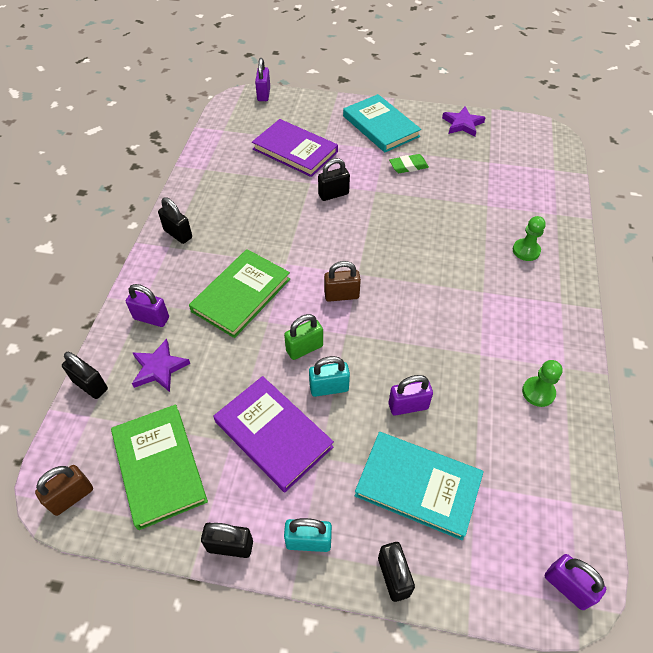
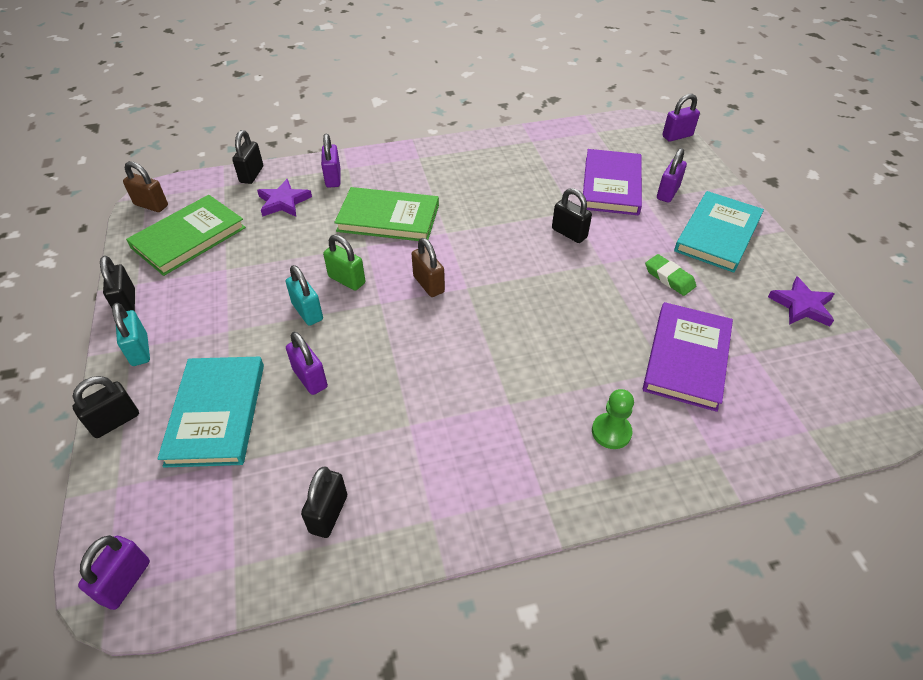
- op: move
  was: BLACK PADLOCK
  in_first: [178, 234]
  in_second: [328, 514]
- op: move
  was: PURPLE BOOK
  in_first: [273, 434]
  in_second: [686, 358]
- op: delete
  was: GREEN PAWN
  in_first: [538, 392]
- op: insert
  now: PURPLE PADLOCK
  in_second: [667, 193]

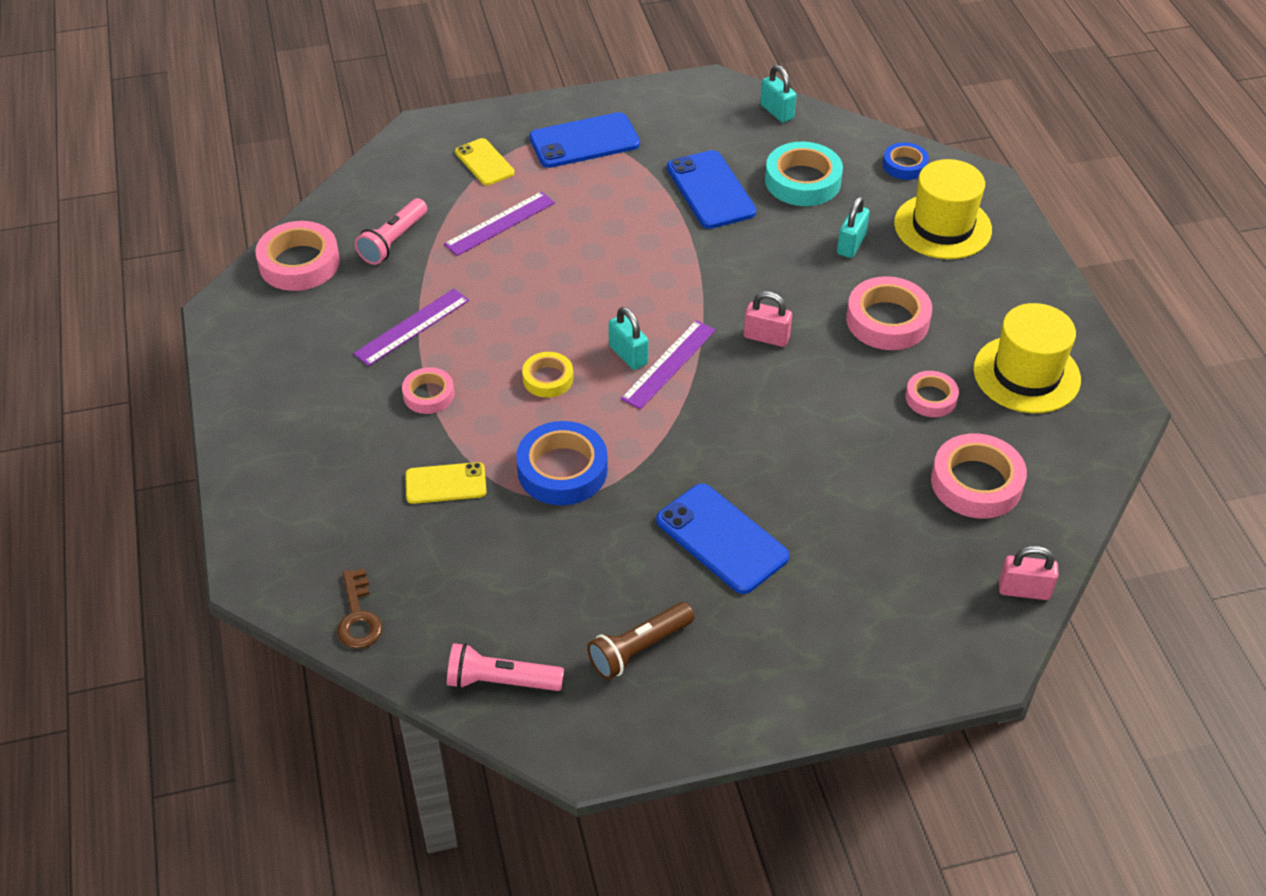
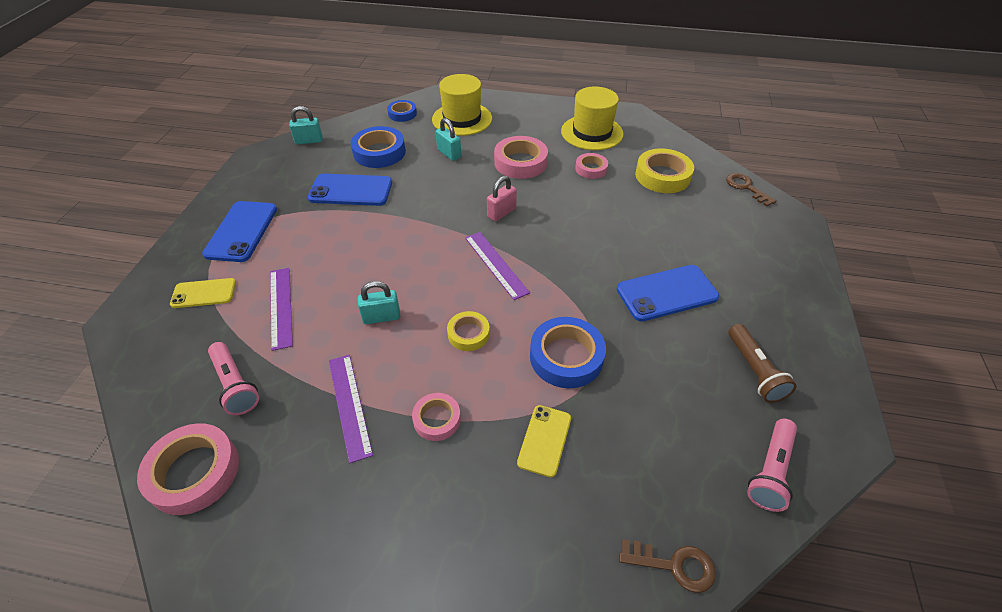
- op: move
  was: TURQUOISE PADLOCK
  in_first: [628, 355]
  in_second: [381, 317]
- op: recolor
  was: TURQUOISE TAPE
  now: BLUE TAPE
  in_first: [802, 181]
  in_second: [379, 152]
- op: recolor
  was: PINK TAPE
  now: YELLOW TAPE
  in_first: [976, 483]
  in_second: [662, 176]
- op: replace
  was: PINK PADLOCK
  now: BROWN KEY
  in_first: [1024, 590]
  in_second: [746, 188]

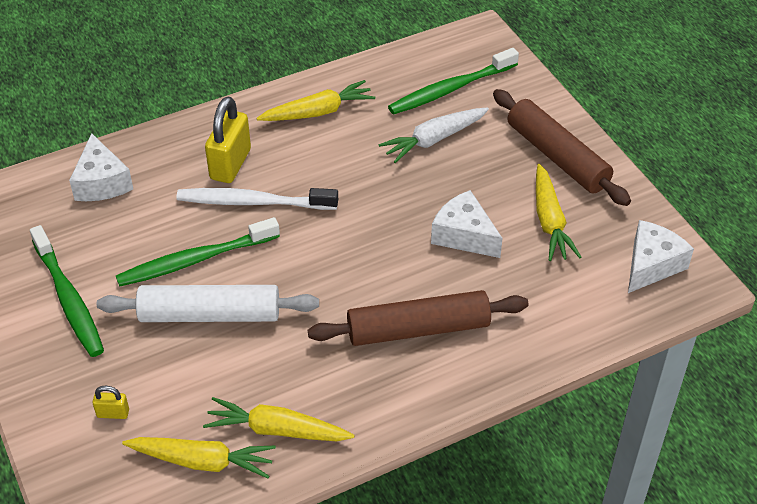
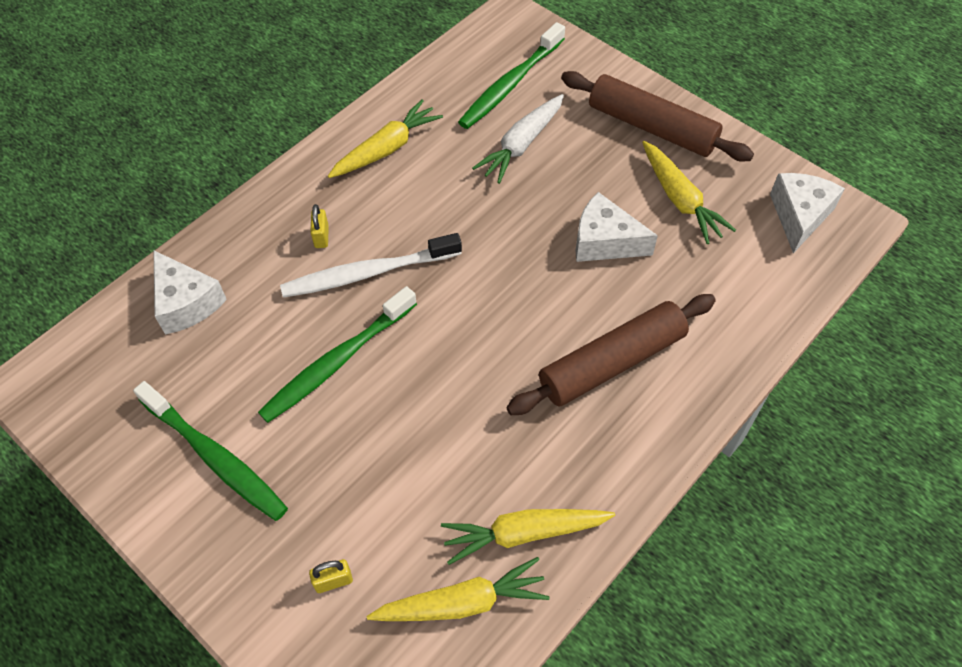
- op: delete
  was: WHITE ROLLING PIN
  in_first: [210, 315]
- op: resize
  was: YELLOW PADLOCK
  in_first: [230, 164]
  in_second: [321, 237]
  ratio: 0.47

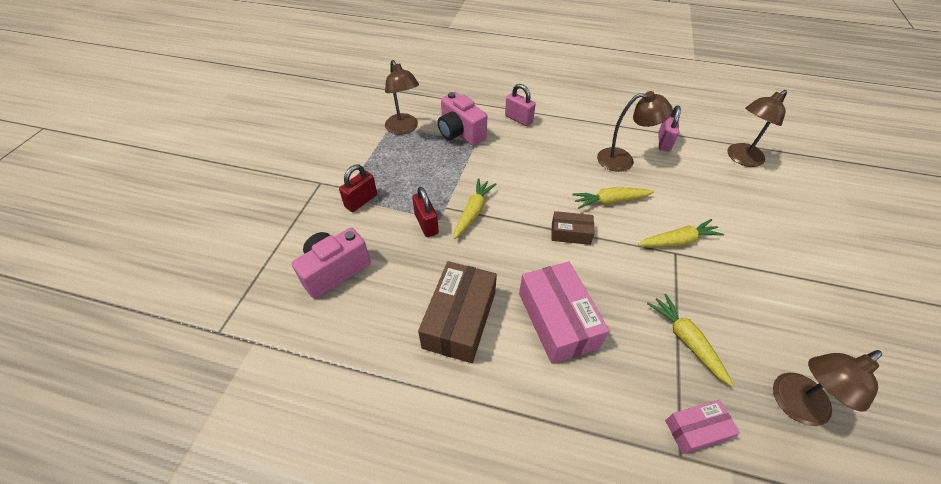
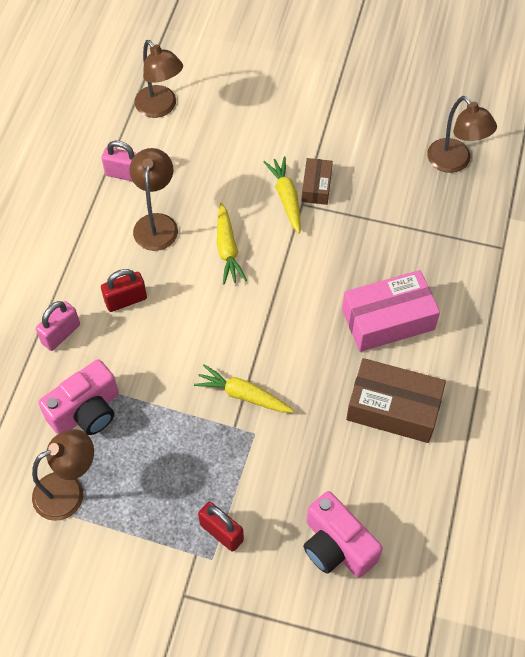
- op: move
  was: RED PADLOCK
  in_first: [426, 224]
  in_second: [126, 300]
- op: move
  was: BROWN BOX
  in_first: [570, 233]
  in_second: [316, 186]
- op: delete
  was: YELLOW CARROT
  in_first: [686, 340]
- op: delete
  was: PINK BOX
  in_first: [696, 429]

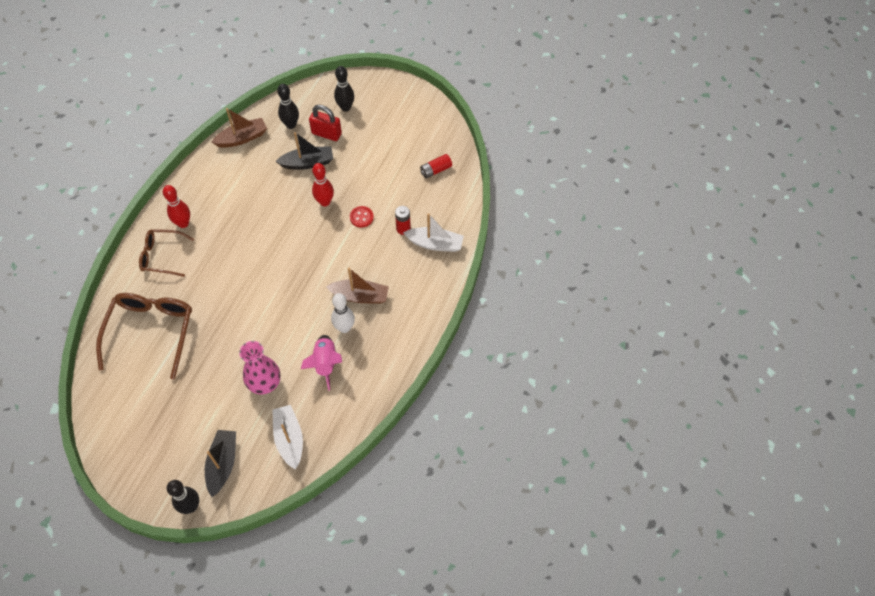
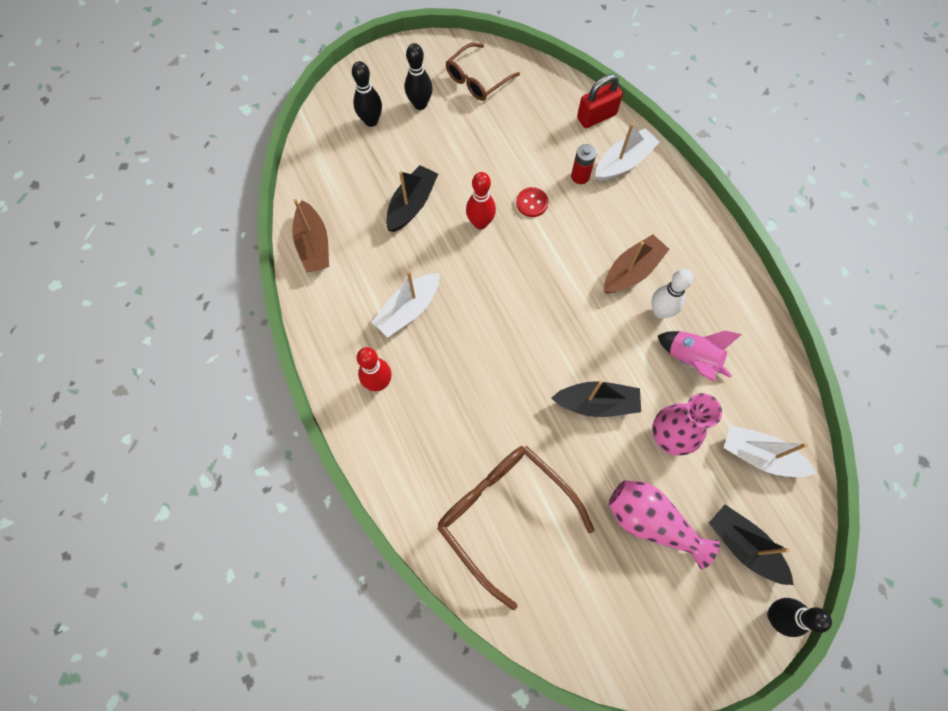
- op: move
  was: BROWN GLASSES
  in_first: [162, 256]
  in_second: [477, 79]
- op: rotate
  was: BROWN BOAT
  in_first: [242, 138]
  in_second: [313, 244]
  clockwise: 150
- op: move
  was: BLACK BOWLING PIN
  in_first: [291, 125]
  in_second: [420, 104]
- op: move
  was: RED PADLOCK
  in_first: [326, 133]
  in_second: [596, 116]
- op: delete
  was: RED BATTERY
  in_first: [435, 170]
- op: insert
  now: WHITE BOAT
  in_second: [408, 309]
- op: insert
  now: BLACK BOAT
  in_second: [596, 403]
- op: insert
  now: PINK VASE
  in_second: [651, 522]

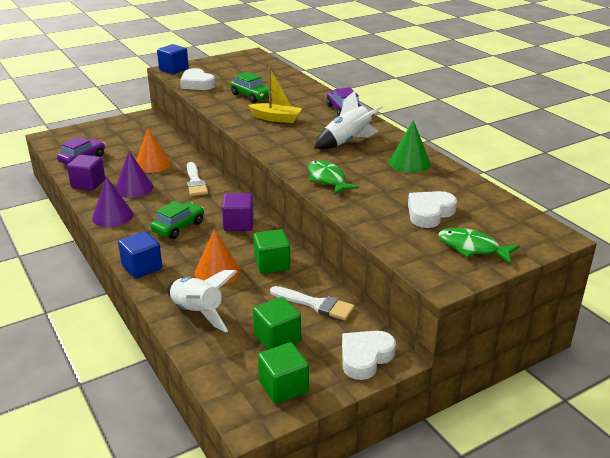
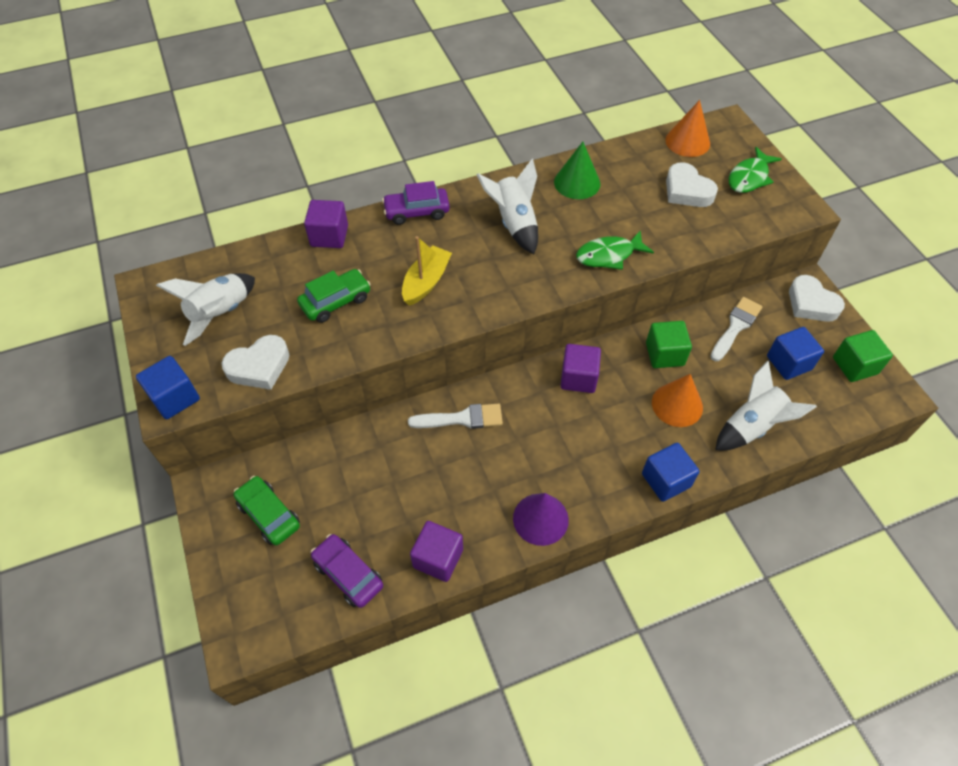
- op: delete
  was: PURPLE CONE
  in_first: [134, 188]
- op: move
  was: ORANGE CONE
  in_first: [152, 164]
  in_second: [687, 141]
- op: move
  was: GREEN CAR
  in_first: [178, 227]
  in_second: [269, 515]
- op: recolor
  was: GREEN CUBE
  now: BLUE CUBE
  in_first: [277, 338]
  in_second: [788, 363]
- op: insert
  now: WHITE ROCKET
  in_second: [220, 313]
- op: insert
  now: PURPLE CUBE
  in_second: [329, 236]

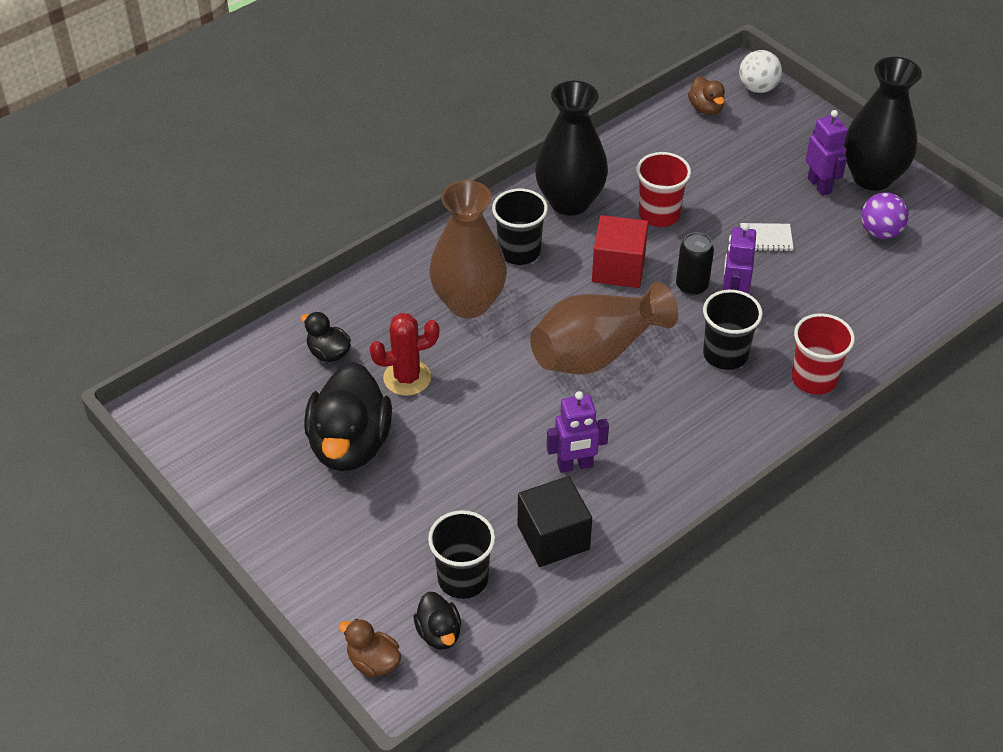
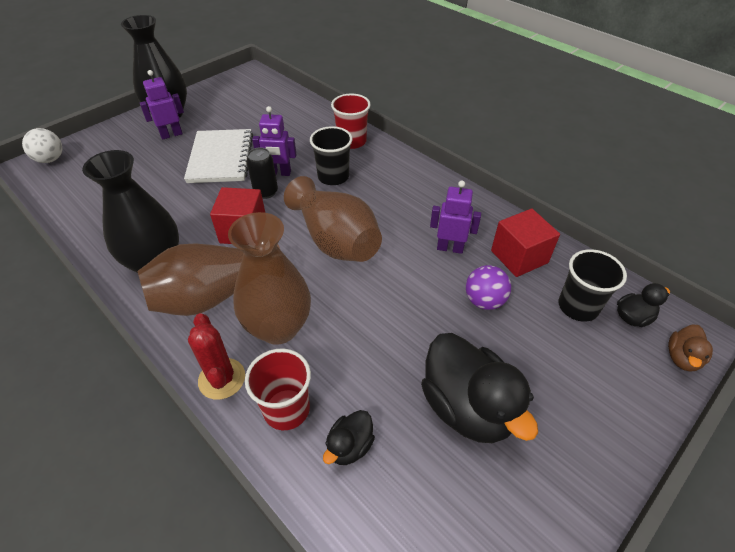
- op: rotate
  was: BLACK DUCK
  in_first: [350, 445]
  in_second: [467, 407]
  clockwise: 60
- op: move
  was: RED CACTUS
  in_first: [407, 378]
  in_second: [222, 379]
- op: replace
  was: BLACK CUP
  now: BROWN VASE
  in_first: [519, 251]
  in_second: [214, 295]
- op: recolor
  was: BLACK CUBE
  now: RED CUBE
  in_first: [553, 537]
  in_second: [519, 257]
- op: rotate
  was: PURPLE ROBOT
  in_first: [575, 465]
  in_second: [450, 248]
  clockwise: -60
- op: move
  was: RED CUP
  in_first: [659, 214]
  in_second: [286, 409]
- op: delete
  was: BROWN DUCK
  in_first: [706, 108]
- op: resize
  was: WHITE NOTEBOOK
  in_first: [766, 239]
  in_second: [221, 158]
  ratio: 2.21
- op: move
  was: PURPLE BALL
  in_first: [880, 232]
  in_second: [484, 301]

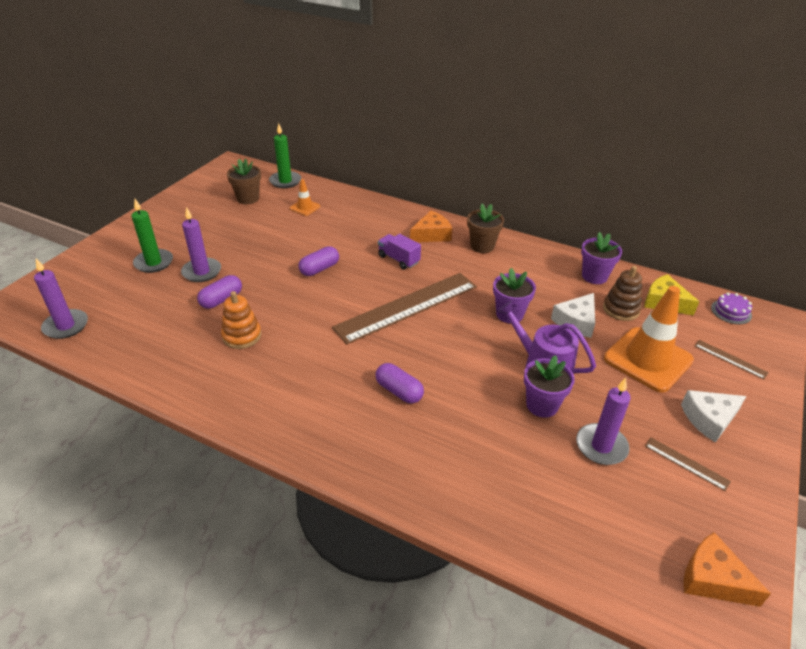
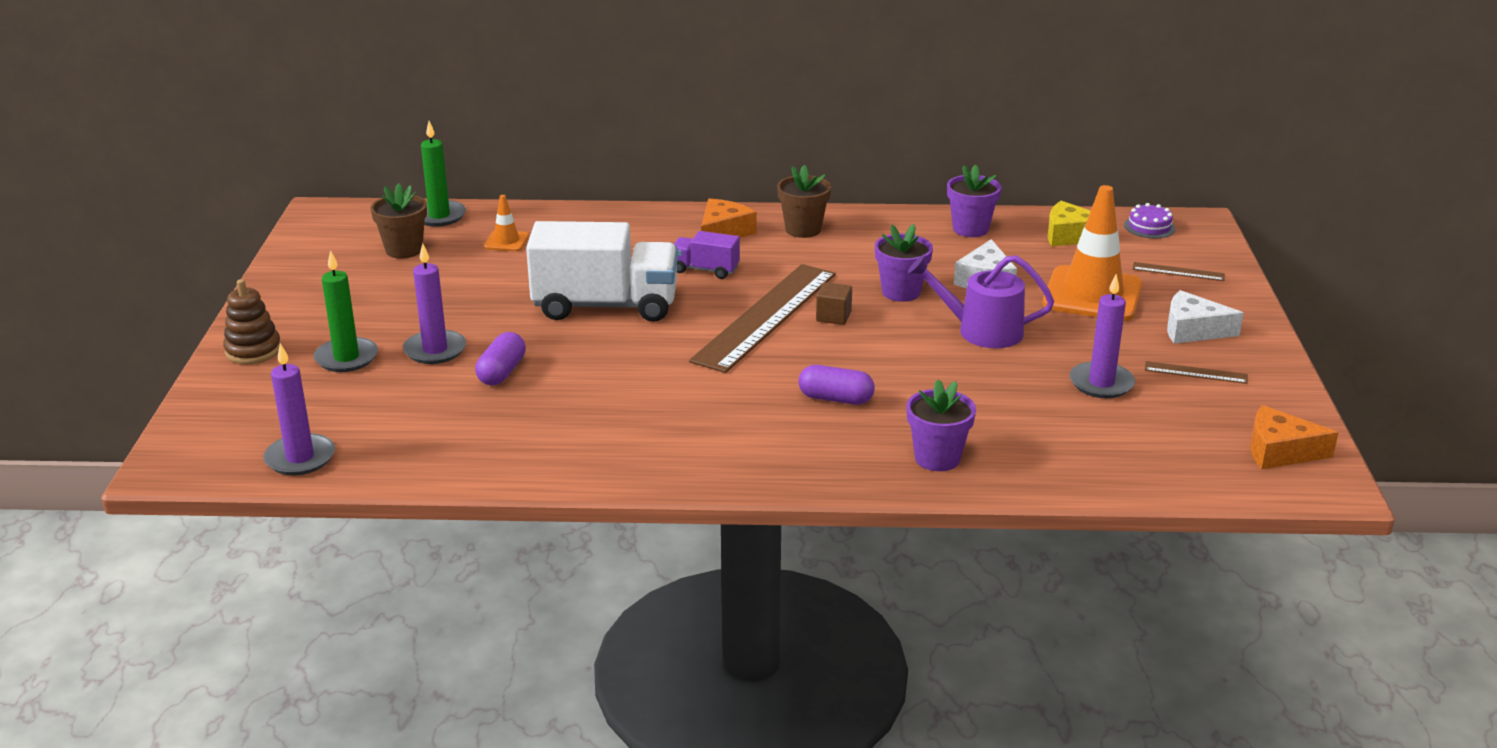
- op: delete
  was: ORANGE STACKING TOY
  in_first: [242, 336]
- op: replace
  was: PURPLE CAPSULE
  now: WHITE TRUCK
  in_first: [319, 269]
  in_second: [605, 306]
- op: move
  was: PURPLE FLOWER POT
  in_first: [542, 405]
  in_second: [937, 458]
- op: move
  was: BROWN STACKING TOY
  in_first: [621, 309]
  in_second: [253, 350]
- op: rotate
  was: WHITE CHEESE
  in_first: [709, 419]
  in_second: [1193, 330]
  clockwise: 60
- op: insert
  now: BROWN CUBE
  in_second: [833, 316]

